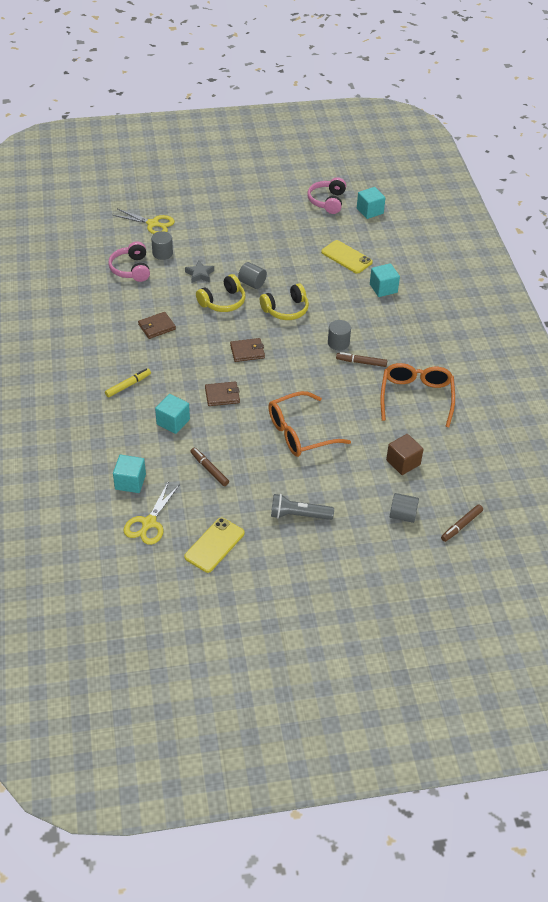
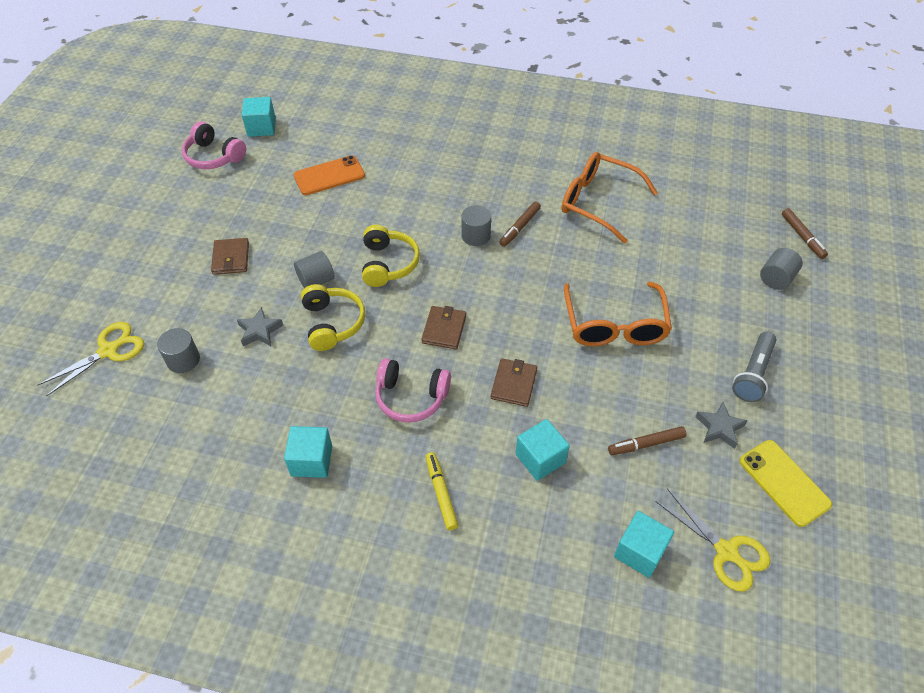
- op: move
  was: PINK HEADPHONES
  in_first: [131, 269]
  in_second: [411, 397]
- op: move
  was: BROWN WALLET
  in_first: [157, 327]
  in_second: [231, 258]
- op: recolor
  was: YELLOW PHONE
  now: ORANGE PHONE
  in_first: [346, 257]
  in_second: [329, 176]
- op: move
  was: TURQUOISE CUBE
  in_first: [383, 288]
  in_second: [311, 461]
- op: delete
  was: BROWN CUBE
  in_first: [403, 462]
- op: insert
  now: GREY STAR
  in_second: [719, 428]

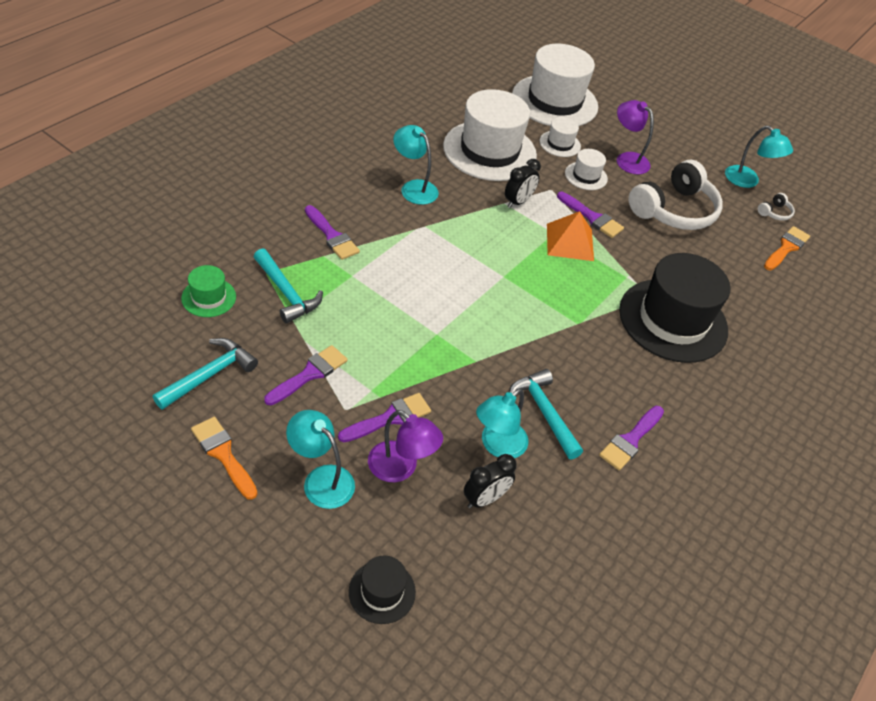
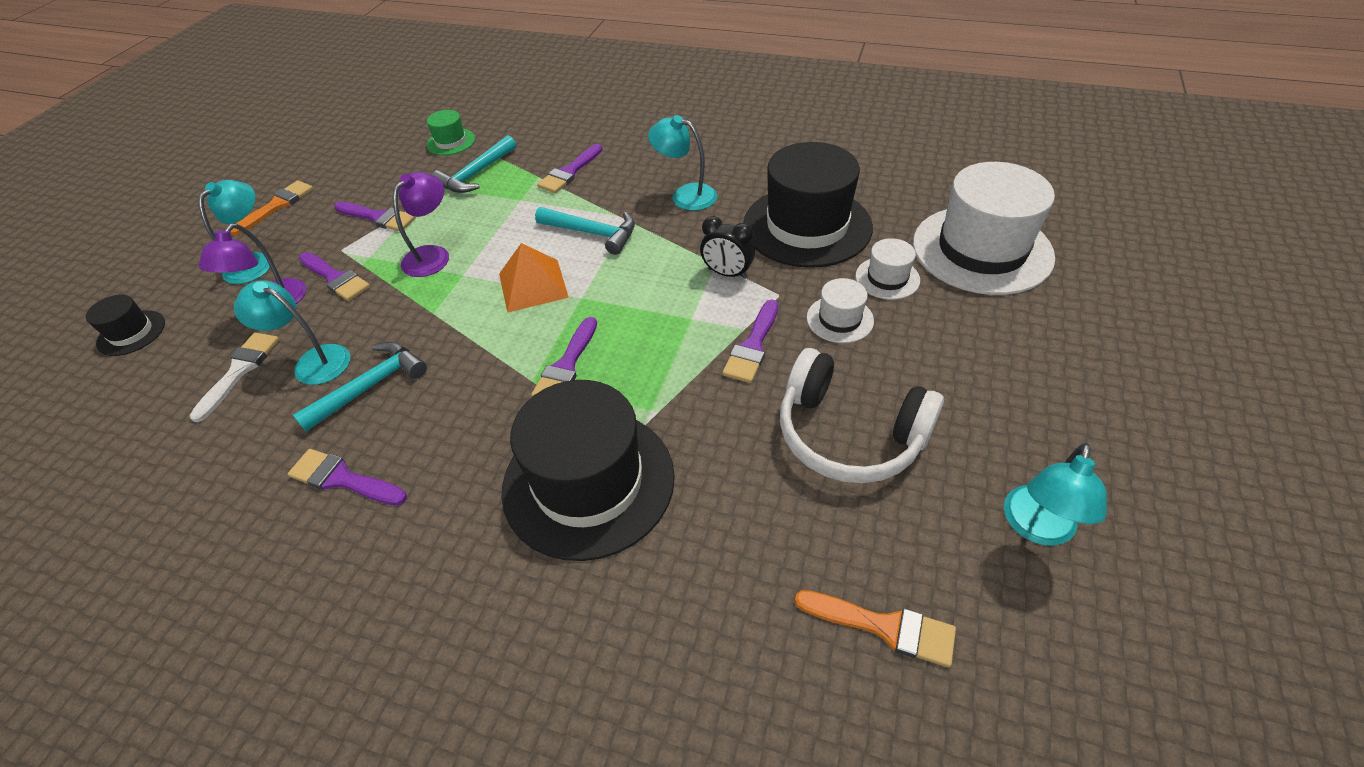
- op: move
  was: TURQUOISE HAMMER
  in_first: [209, 375]
  in_second: [592, 233]
- op: rotate
  was: TURQUOISE LAMP
  in_first: [414, 188]
  in_second: [685, 195]
  clockwise: -90
- op: recolor
  was: WHITE HAT
  now: BLACK HAT
  in_first: [489, 151]
  in_second: [807, 226]
- op: replace
  was: BLACK CLOCK
  now: WHITE BRUSH
  in_first: [485, 499]
  in_second: [240, 371]
- op: move
  was: ORANGE PYRAMID
  in_first: [570, 242]
  in_second: [533, 285]
- op: move
  was: PURPLE LAMP
  in_first: [627, 159]
  in_second: [433, 255]
- op: delete
  was: WHITE HEADPHONES
  in_first: [774, 213]
- op: insert
  now: PURPLE BRUSH
  in_second: [566, 366]

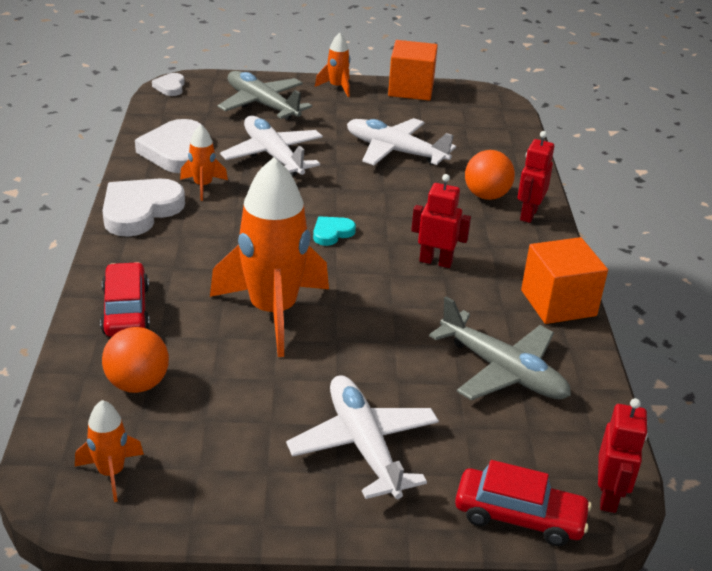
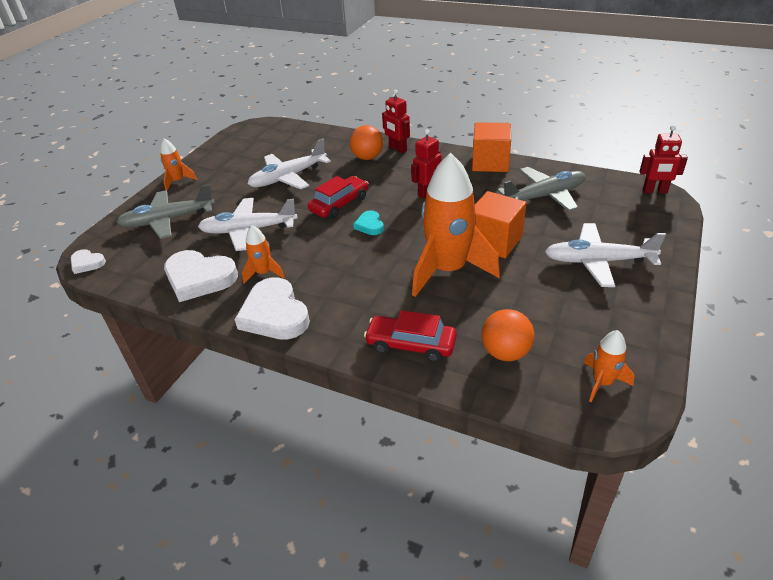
- op: move
  was: ORANGE CUBE
  in_first: [411, 89]
  in_second: [494, 241]
- op: move
  was: RED CAR
  in_first: [519, 516]
  in_second: [339, 204]
- op: rotate
  was: RED ROBOT
  in_first: [608, 496]
  in_second: [655, 191]
  clockwise: 150

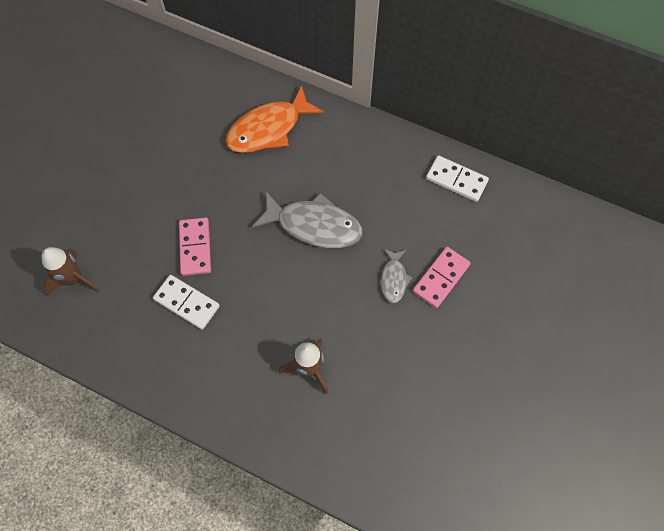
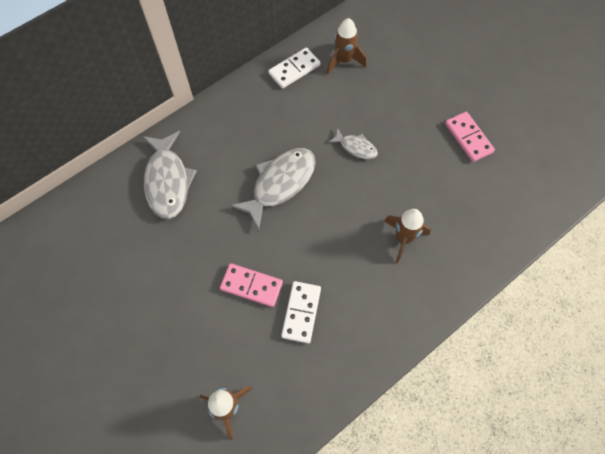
- op: rotate
  was: WHITE DOMINO
  in_first: [187, 303]
  in_second: [301, 312]
  clockwise: -45
- op: recolor
  was: ORANGE FISH
  now: GREY FISH
  in_first: [269, 129]
  in_second: [168, 181]
- op: move
  was: PINK DOMINO
  in_first: [441, 278]
  in_second: [468, 138]
- op: insert
  now: BROWN ROCKET
  in_second: [344, 60]

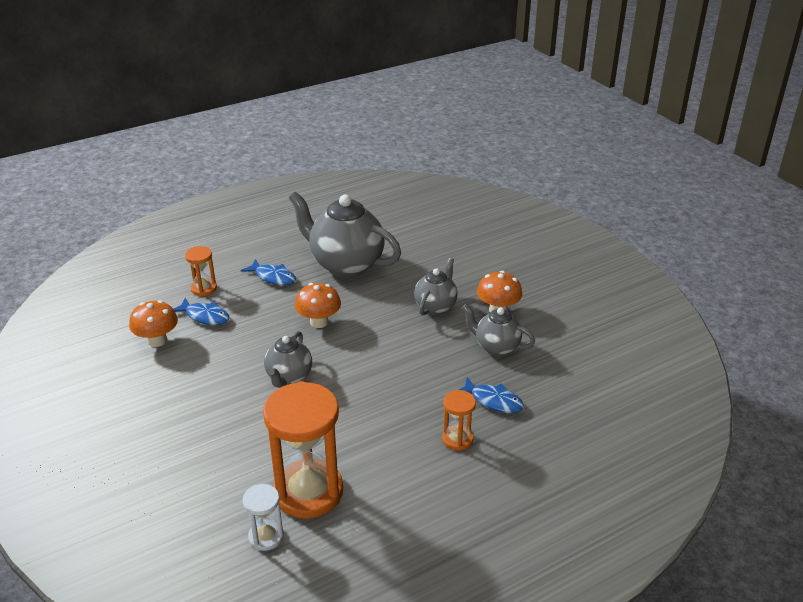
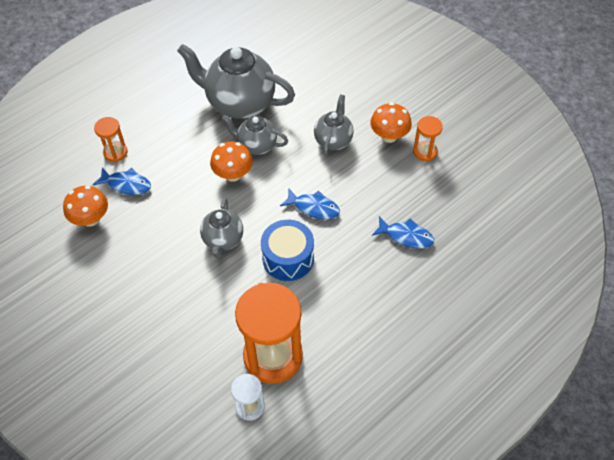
- op: move
  was: BLUE FISH
  in_first: [273, 277]
  in_second: [313, 207]
- op: move
  was: ORANGE HOURGLASS
  in_first: [457, 439]
  in_second: [425, 152]
- op: move
  was: GREY TEAPOT
  in_first: [496, 347]
  in_second: [256, 145]
- op: insert
  now: BLUE DRUM
  in_second: [288, 258]

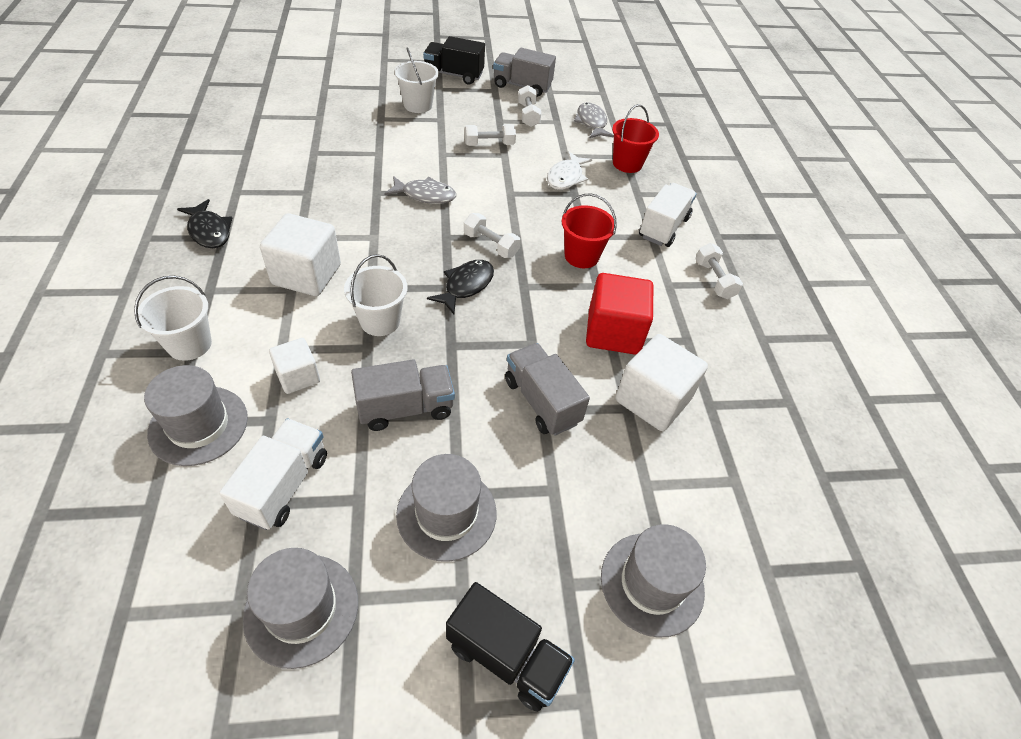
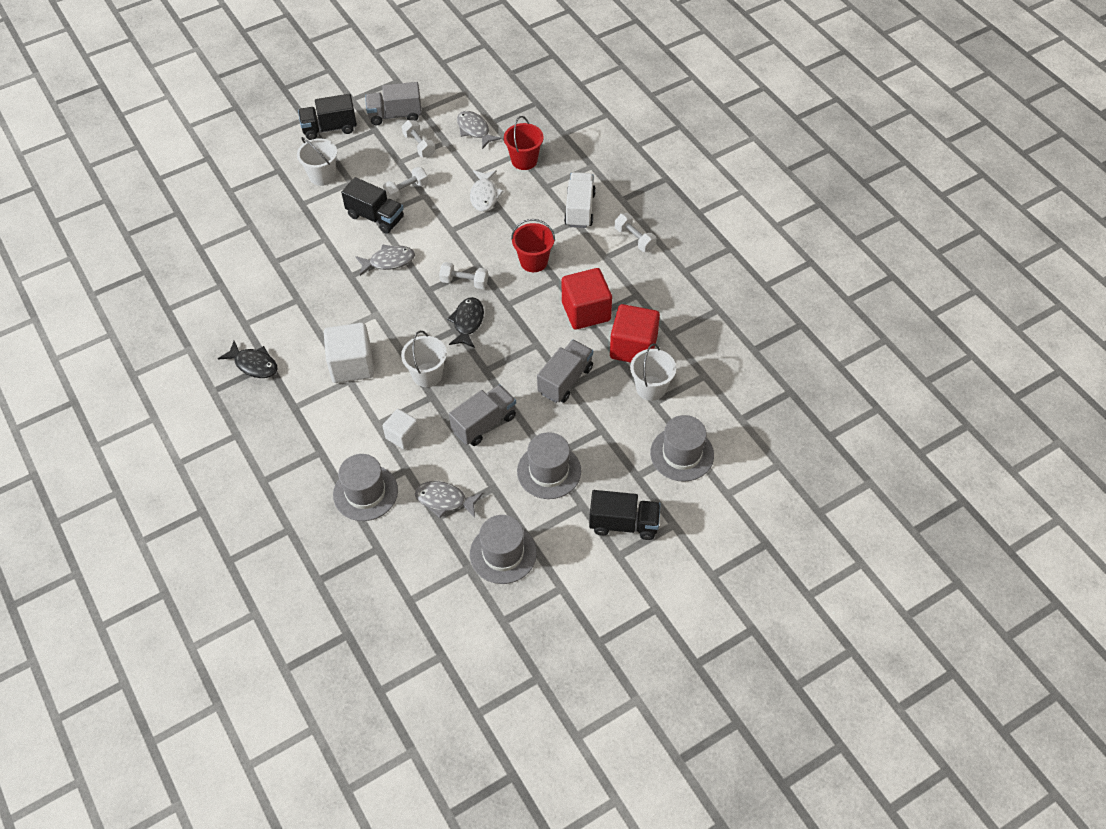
- op: move
  was: WHITE BUCKET
  in_first: [189, 344]
  in_second: [651, 388]
- op: replace
  was: WHITE TRUCK
  now: GREY FISH
  in_first: [283, 485]
  in_second: [444, 500]
- op: rotate
  was: GREY TRUCK
  in_first: [541, 401]
  in_second: [565, 380]
  clockwise: 90
- op: recolor
  was: WHITE CUBE
  now: RED CUBE
  in_first: [652, 400]
  in_second: [633, 347]
- op: insert
  now: BLACK TRUCK
  in_second: [375, 217]

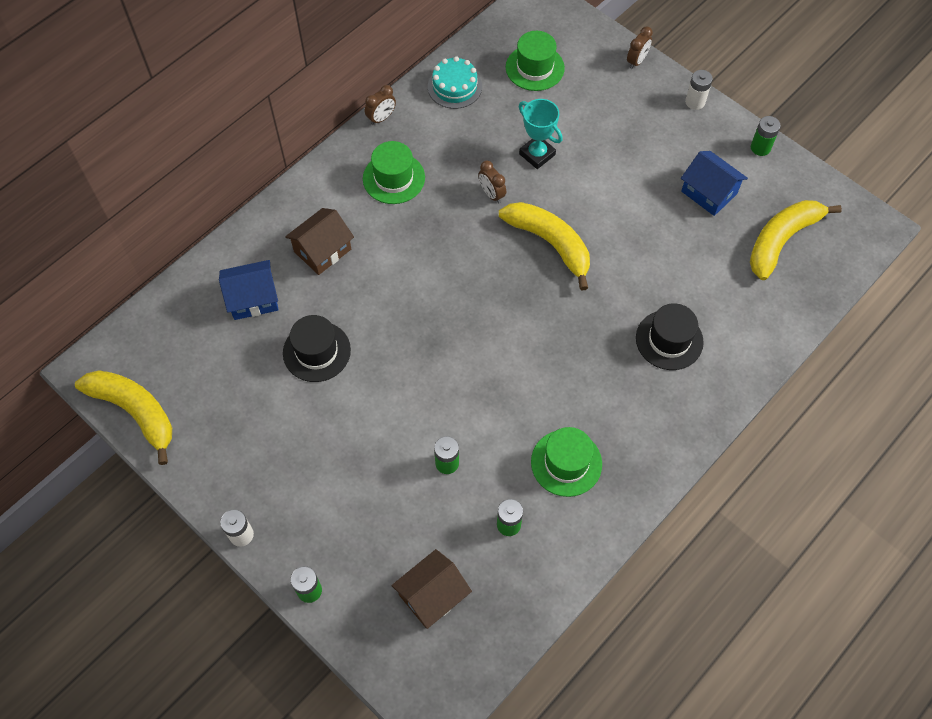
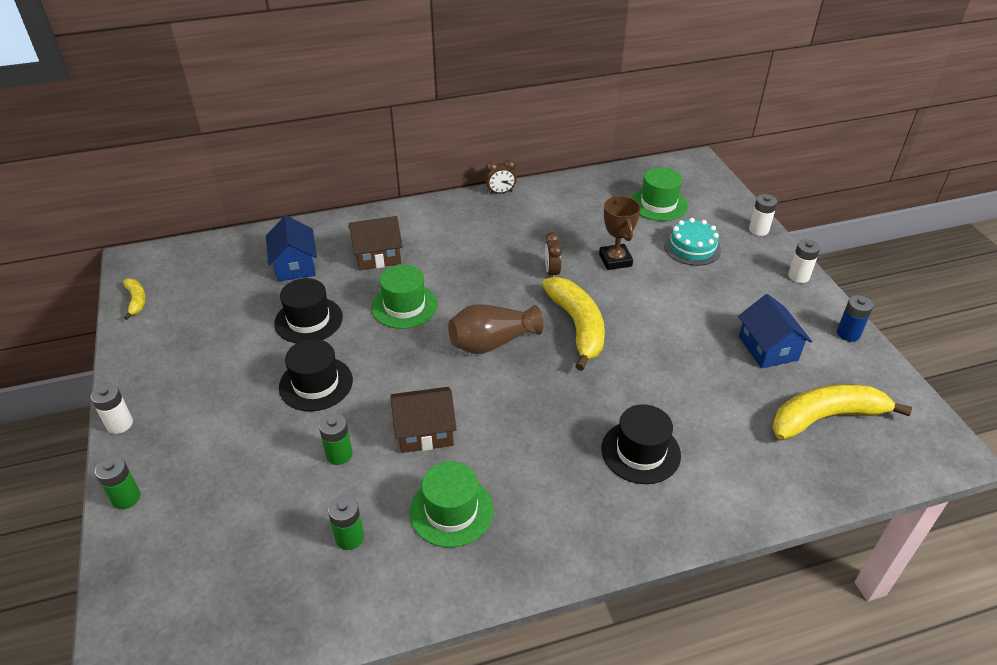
- op: resize
  was: YELLOW BANANA
  in_first: [135, 412]
  in_second: [136, 301]
  ratio: 0.48
- op: rotate
  was: BLUE HOUSE
  in_first: [253, 299]
  in_second: [295, 265]
  clockwise: 60
- op: move
  was: GREEN HAT
  in_first: [393, 178]
  in_second: [404, 306]
- op: move
  was: BROWN HOUSE
  in_first: [432, 595]
  in_second: [424, 432]
- op: move
  was: TURQUOISE CAKE
  in_first: [454, 87]
  in_second: [692, 248]
- op: recolor
  was: TURQUOISE TROPHY
  now: BROWN TROPHY
  in_first: [537, 154]
  in_second: [615, 260]
- op: replace
  was: BROWN CLOCK
  now: WHITE BATTERY
  in_first: [636, 61]
  in_second: [758, 230]
- op: recolor
  was: GREEN BATTERY
  now: BLUE BATTERY
  in_first: [760, 148]
  in_second: [848, 333]
- op: insert
  now: BLACK HAT
  in_second: [316, 384]
- op: insert
  now: BROWN VASE
  in_second: [492, 342]

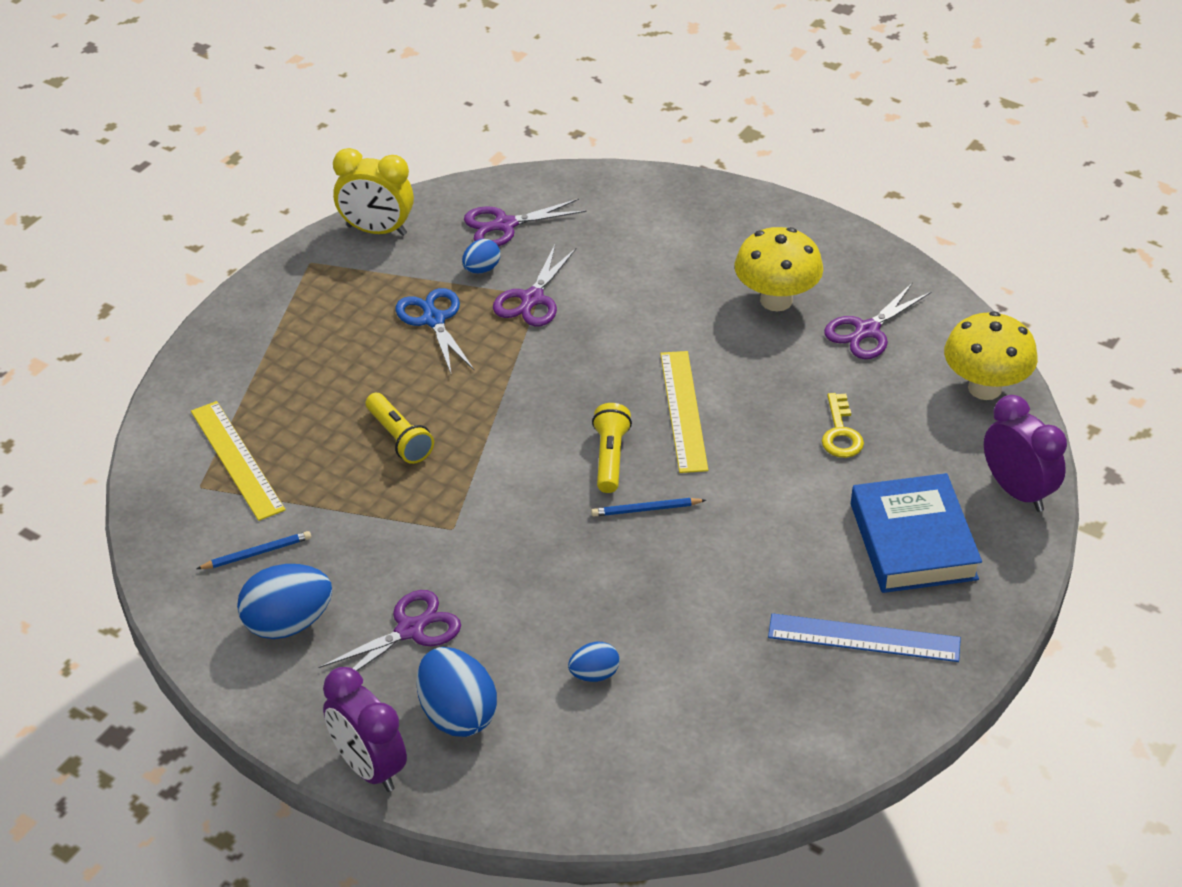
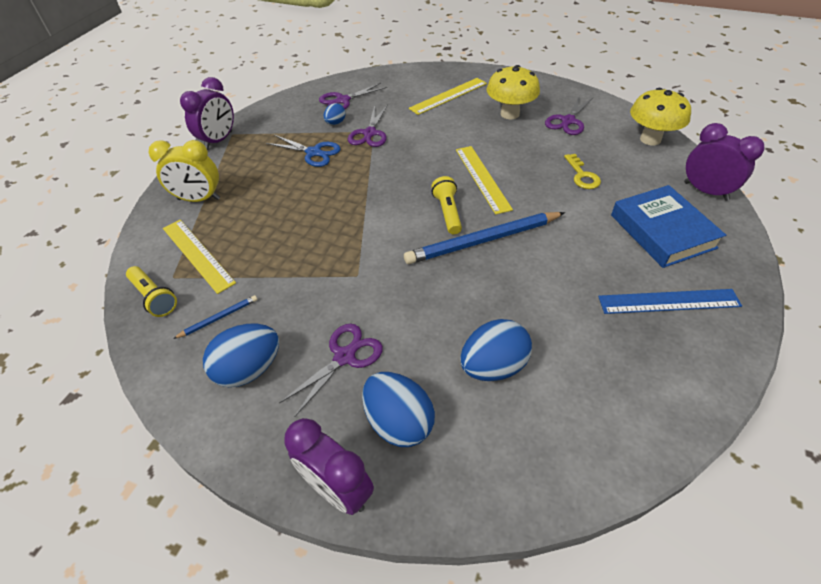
- op: move
  was: YELLOW CLOCK
  in_first: [376, 230]
  in_second: [199, 199]
- op: move
  was: YELLOW FLASHLIGHT
  in_first: [399, 438]
  in_second: [154, 297]
- op: rotate
  was: BLUE SCISSORS
  in_first: [433, 320]
  in_second: [313, 152]
  clockwise: 150
- op: resize
  was: BLUE EGG
  in_first: [594, 674]
  in_second: [493, 366]
  ratio: 1.85
- op: resize
  was: BLUE PENCIL
  in_first: [646, 509]
  in_second: [483, 240]
  ratio: 2.23
- op: insert
  now: PURPLE CLOCK
  in_second: [219, 140]
- op: insert
  now: YELLOW RULER
  in_second: [448, 96]

